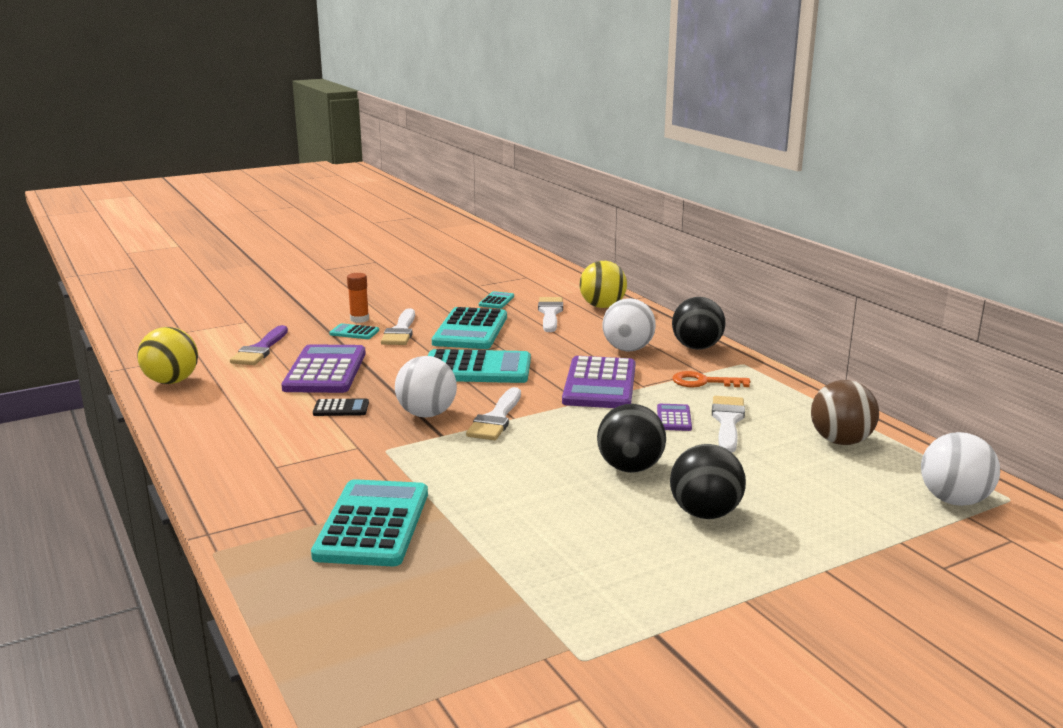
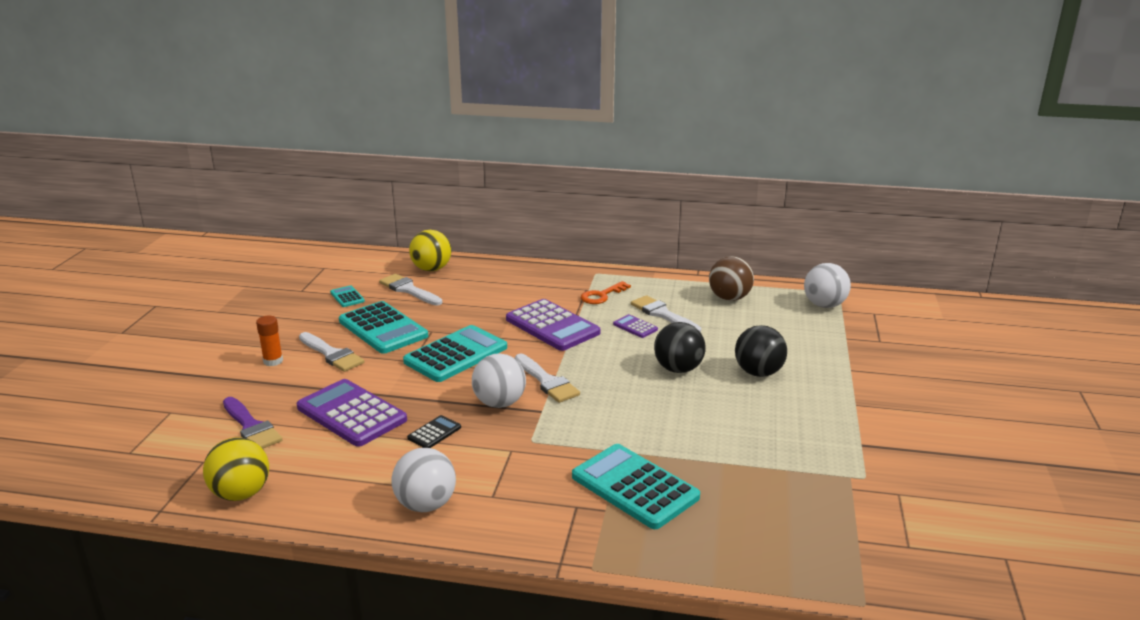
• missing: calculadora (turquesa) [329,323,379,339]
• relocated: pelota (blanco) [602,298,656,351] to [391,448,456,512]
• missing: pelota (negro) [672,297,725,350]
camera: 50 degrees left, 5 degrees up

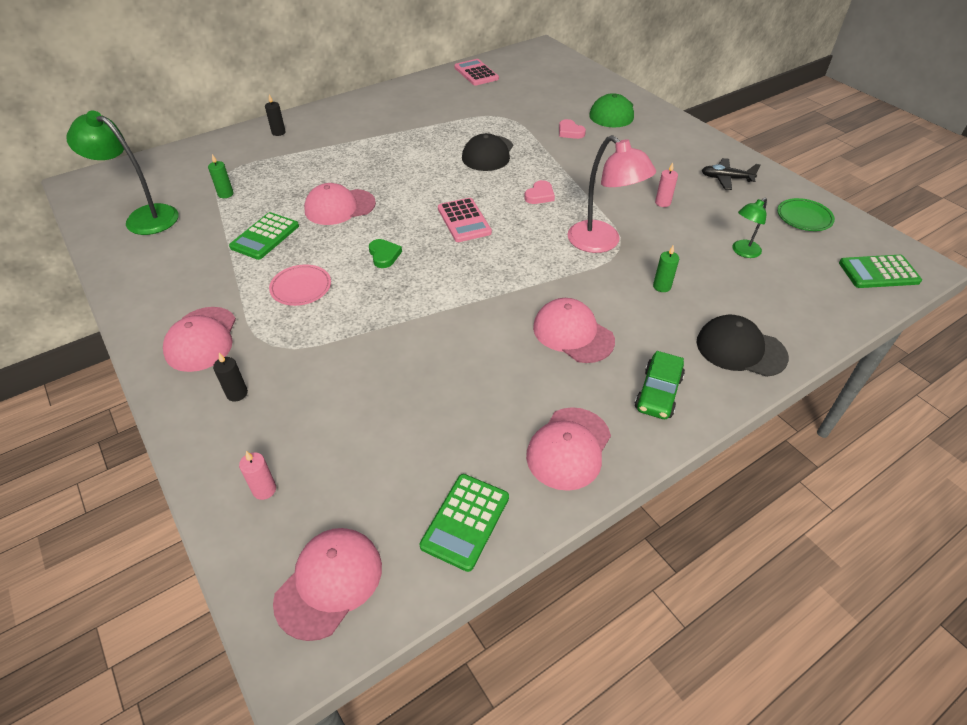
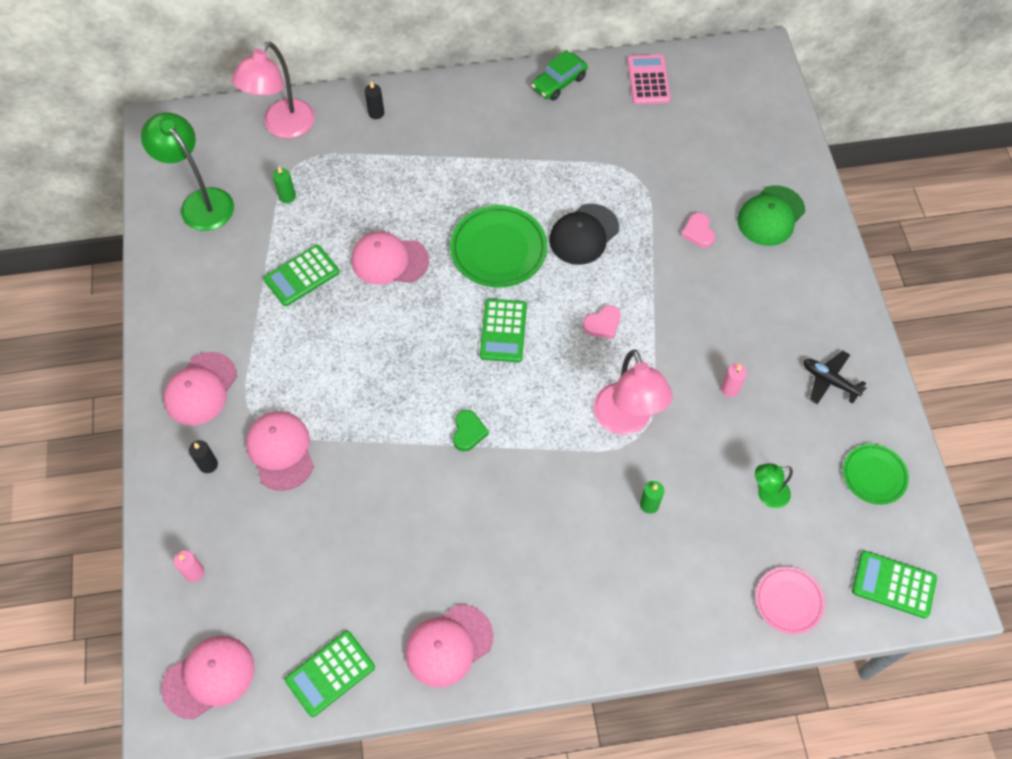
• relocated: plato (rosa) [269,264,331,306] to [756,567,825,634]
• relocated: corazón (verde) [369,239,402,268] to [453,410,489,451]
• colour: calculadora (rosa) [438,198,492,242] to calculadora (verde) [480,299,527,362]
• relocated: gorra (rosa) [533,298,615,363] to [246,411,314,491]
• relocated: coche (verde) [635,351,685,419] to [531,50,588,101]
• missing: gorra (negro) [697,315,789,377]
• appeared: lámpara (rosa) [232,42,315,138]
• appeared: plato (verde) [450,205,547,288]
camera: 25 degrees right, 15 degrees up

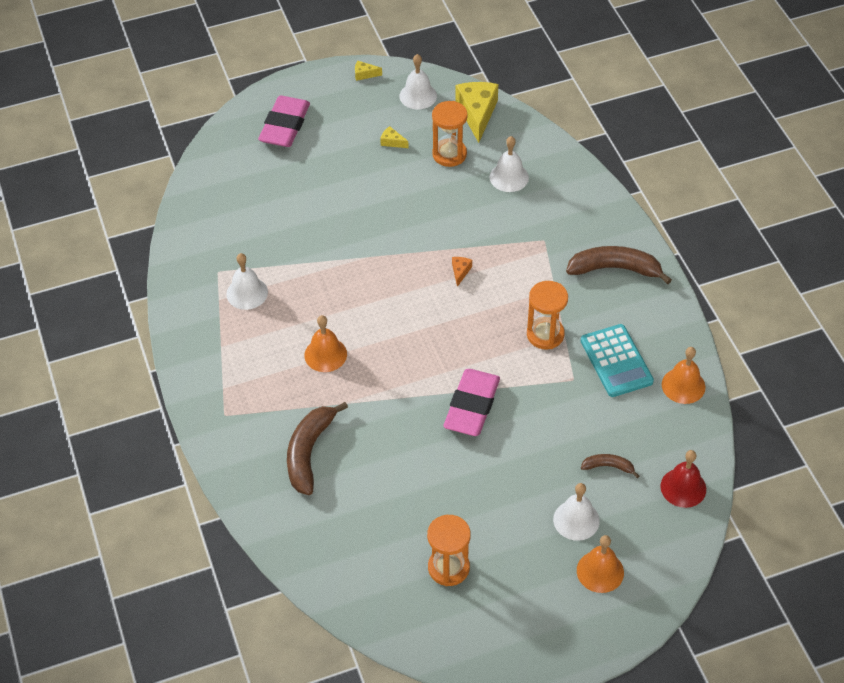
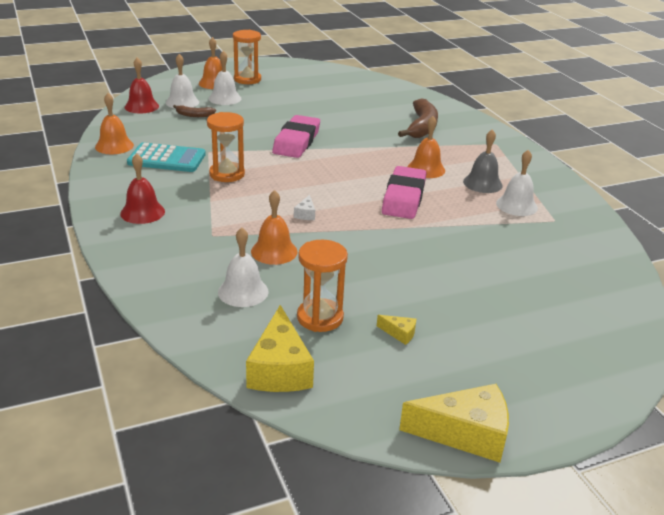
• relocated: goma de borrar (rosa) [258,96,310,147] to [382,166,426,219]
• size: queso (amarillo) [355,60,382,81] = [399,384,509,463] x2.25
• relocated: campana (blanco) [399,54,437,109] to [166,54,199,109]
• relocated: reloj de arena (naranja) [427,515,471,586] to [233,30,261,84]
• colour: queso (naranja) [452,257,472,287] to queso (blanco) [294,195,315,220]
• exchanged: plátano (marrón) [566,246,672,284] to campana (rojo) [120,153,165,224]
• spun: calculadora (turquesa) [581,324,654,397] = [127,142,206,172] 120 degrees clockwise
• appeared: campana (naranja) [251,190,297,265]
• appeared: campana (gris) [463,129,503,193]
camera: 175 degrees right, 20 degrees down

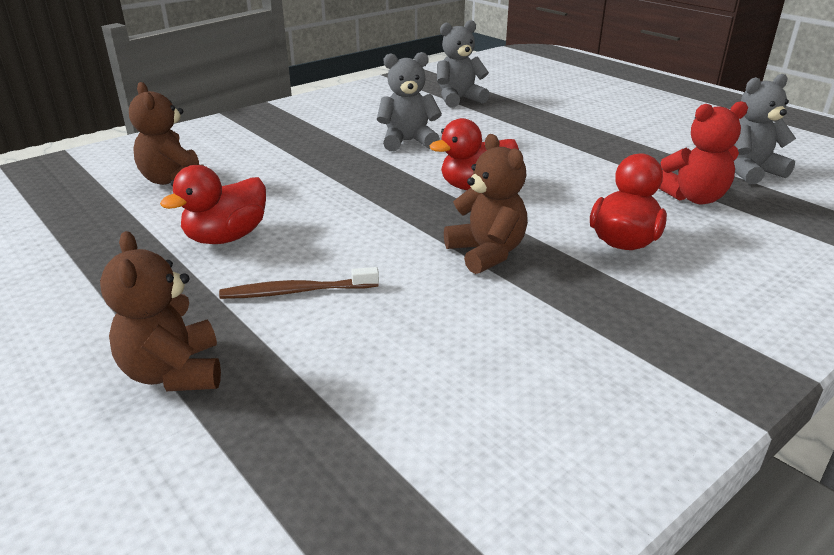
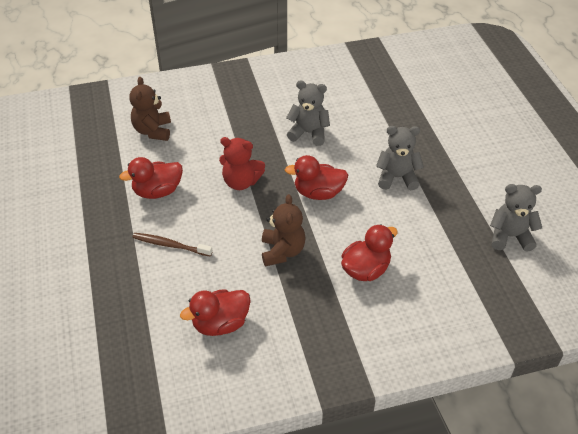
• missing: osito (marrón) [100,231,221,391]
• relocated: osito (gris) [437,20,490,108] to [376,126,424,190]
• relocated: osito (rojo) [659,101,748,204] to [219,137,265,190]
• appeared: pato (rojo) [180,289,251,336]
camera: 25 degrees right, 15 degrees up

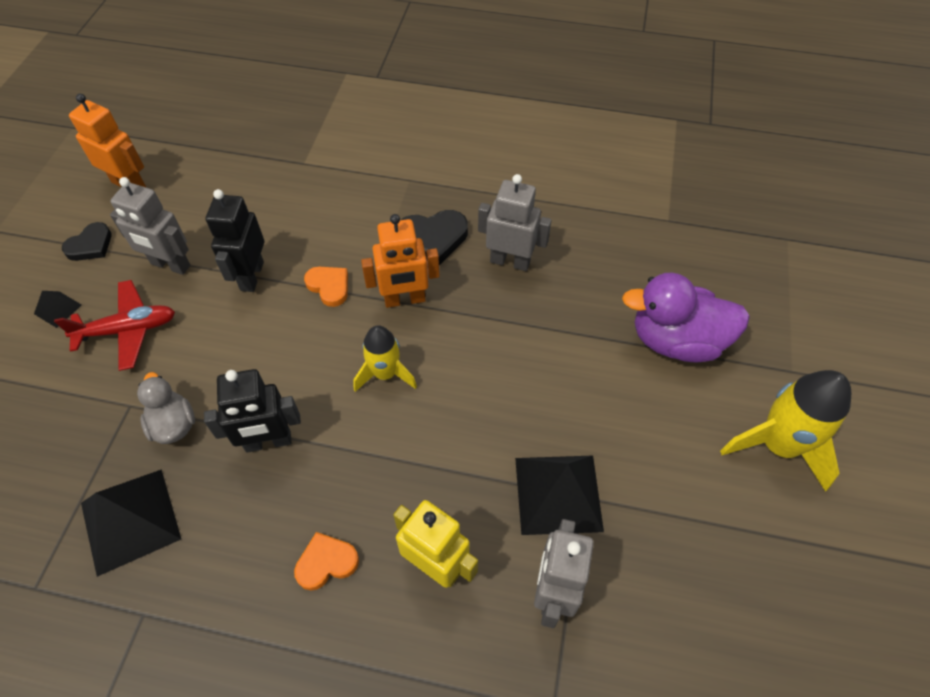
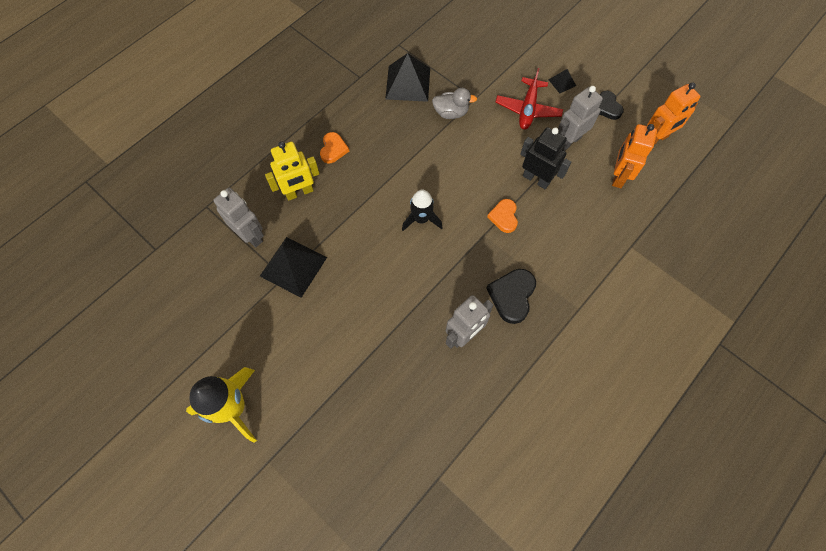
• missing: robot (negro) [204,369,301,453]
• spun: corazón (naranja) [304,267,348,307] = [487,199,518,233] 105 degrees clockwise
• colour: cohete (amarillo) [353,325,417,392] to cohete (negro) [402,189,443,231]
• relocated: robot (naranja) [361,214,440,308] to [612,124,657,188]
• missing: pato (morado) [622,273,750,362]
camera: 120 degrees right, 10 degrees up

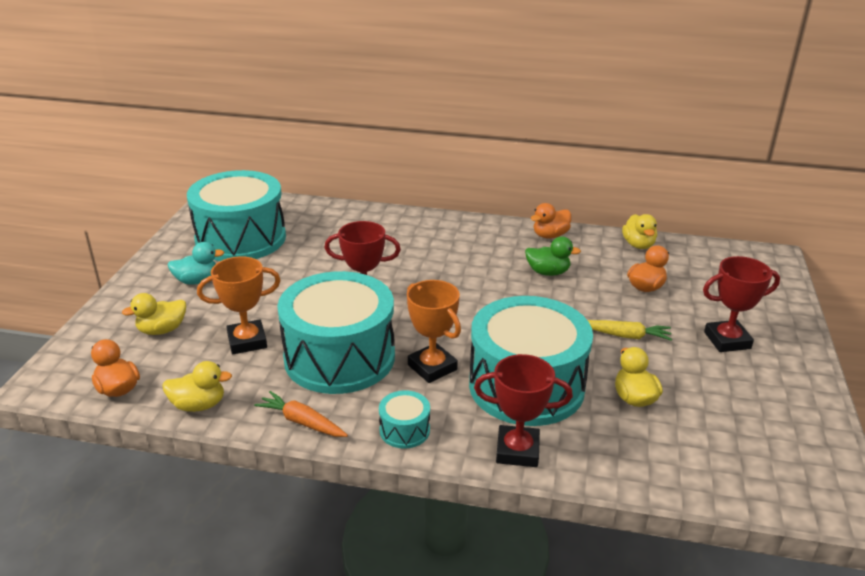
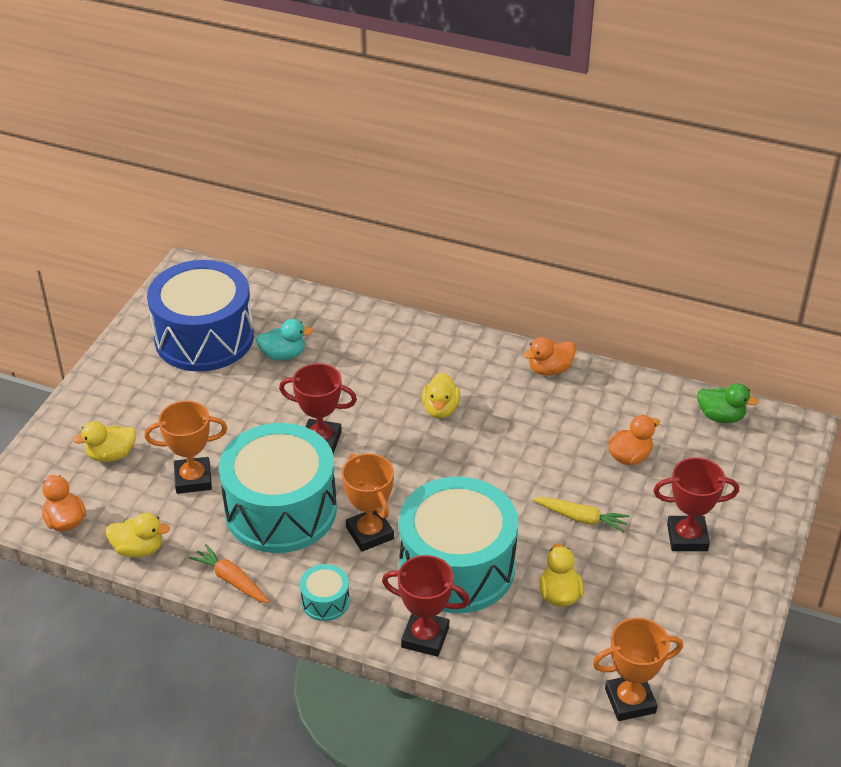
• relocated: pato (turquesa) [168,242,224,285] to [256,319,313,360]
• colour: tambor (turquesa) [187,170,286,261] to tambor (azul) [147,260,254,372]
• relocated: pato (verde) [525,236,581,276] to [697,383,758,423]
• relocated: pato (amarillo) [622,214,657,249] to [422,372,460,419]
• appeared: trofeo (naranja) [593,617,683,721]
camera: 10 degrees right, 10 degrees up

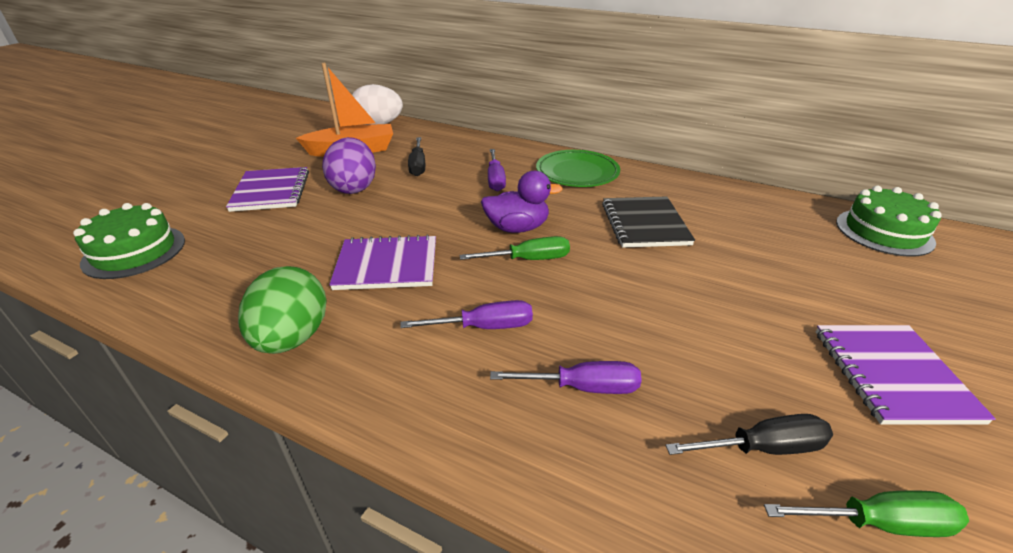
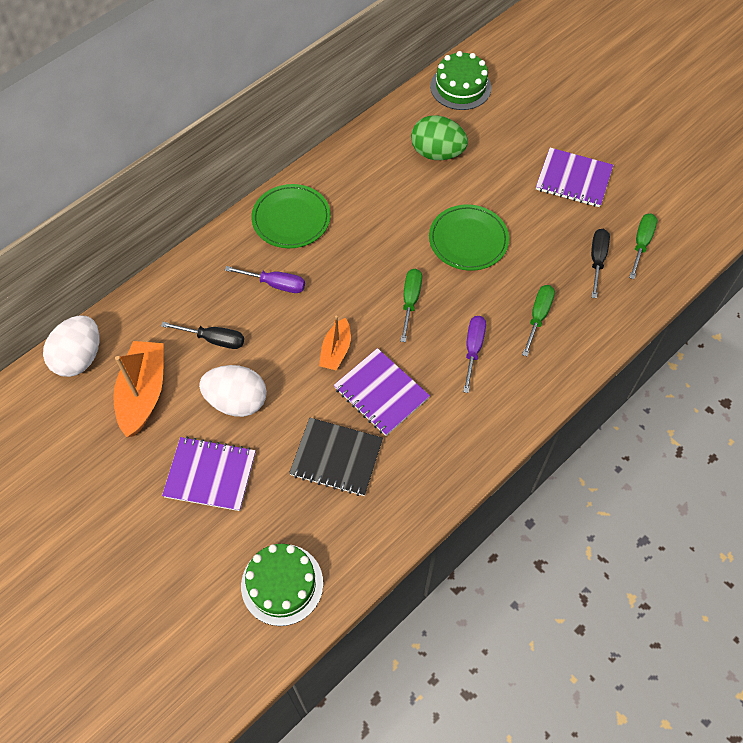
• relocated: huevo (verde) [238,266,327,354] to [411,115,468,160]
• colour: huevo (morado) [322,137,376,194] to huevo (blanco) [199,365,267,417]
• spun: cuaderno (morado) [329,234,436,290] = [334,348,430,436] 60 degrees counterclockwise
• missing: pato (morado) [481,171,563,233]
• colour: destornillador (morado) [490,361,642,394] to destornillador (verde) [522,285,555,356]
• relocated: cuaderno (negro) [602,196,695,248] to [289,418,383,496]
• appeared: barco (naranja) [319,316,351,370]
• appeared: plato (verde) [429,205,509,271]
camera: 70 degrees left, 25 degrees up

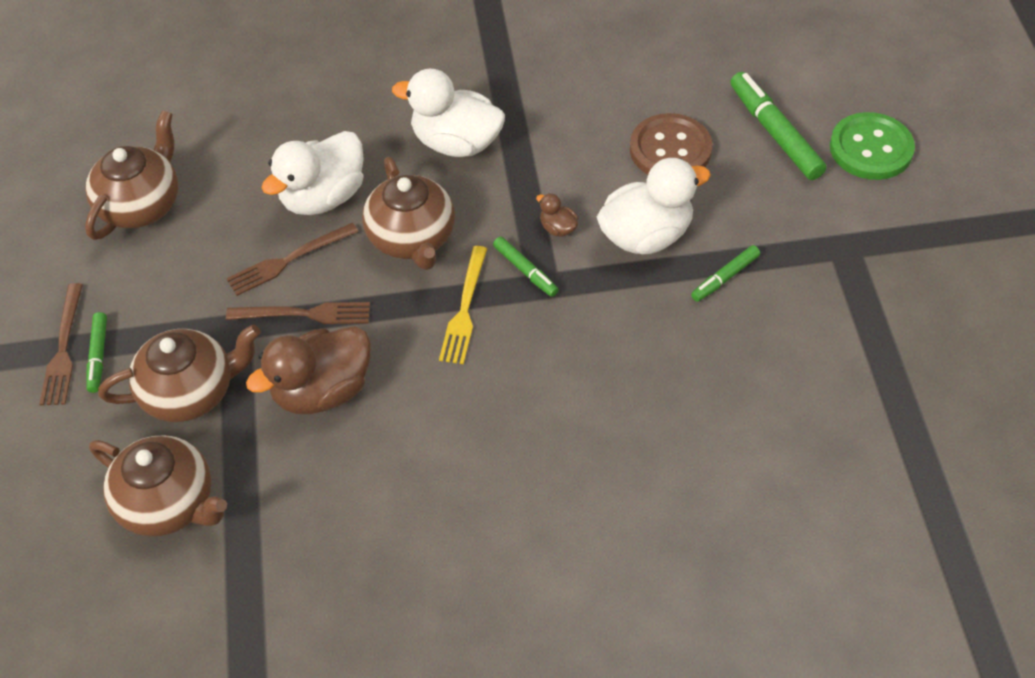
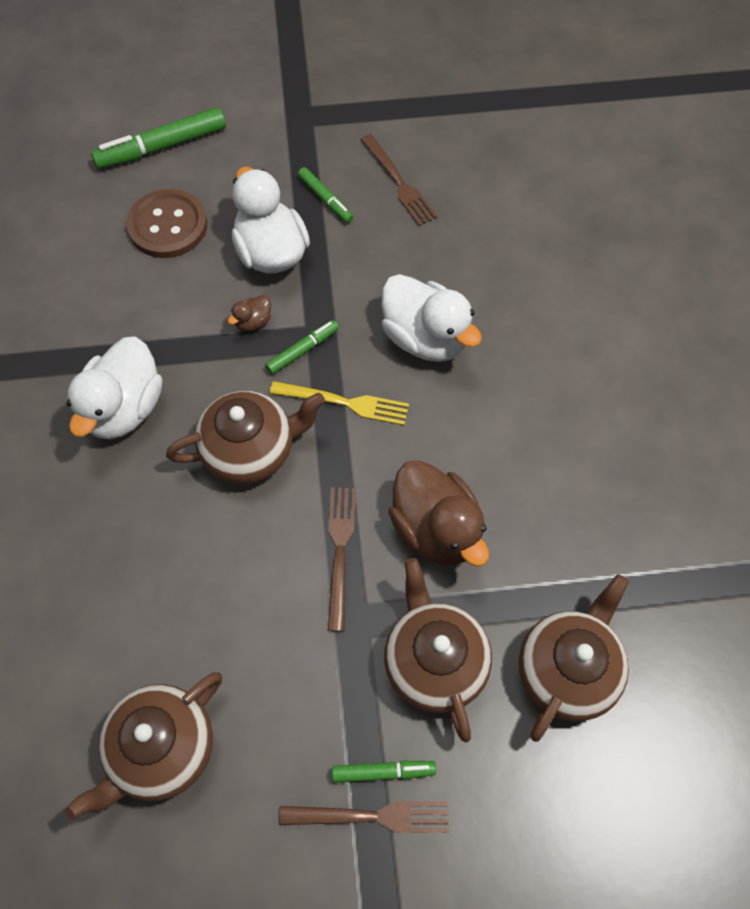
• spun: tetera (marrón) [85,110,178,240] = [65,672,222,820] 75 degrees counterclockwise
• relocated: tenedor (marrón) [226,223,359,296] to [361,134,437,226]
• relocated: pato (blanco) [262,131,364,215] to [381,274,482,362]
• missing: botón (verde) [830,112,915,180]
camera: 90 degrees left, 10 degrees up

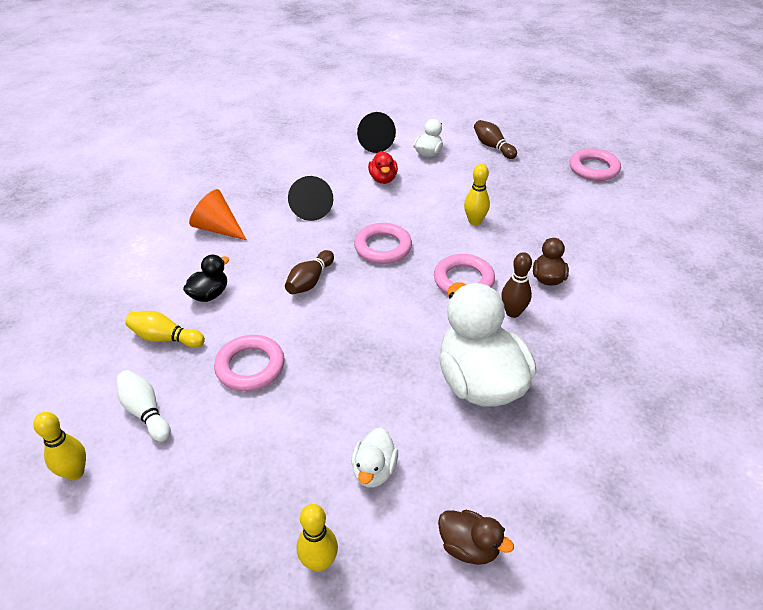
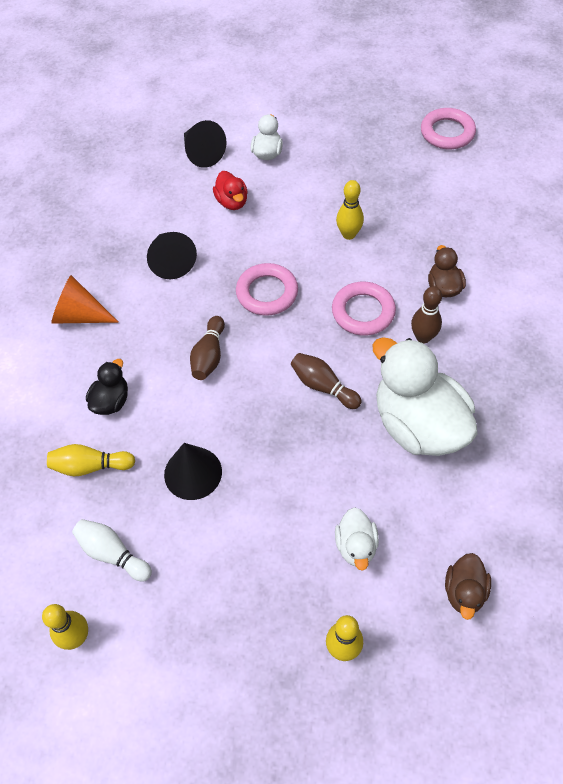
• exchanged: anillo (rosa) [214,335,284,391] to cono (negro) [164,443,222,500]
• spun: pato (marrón) [438,510,514,565] = [445,553,491,620] 90 degrees clockwise
• relocated: bolo (marrón) [474,120,517,159] to [291,353,362,409]
camera: 15 degrees left, 15 degrees up

